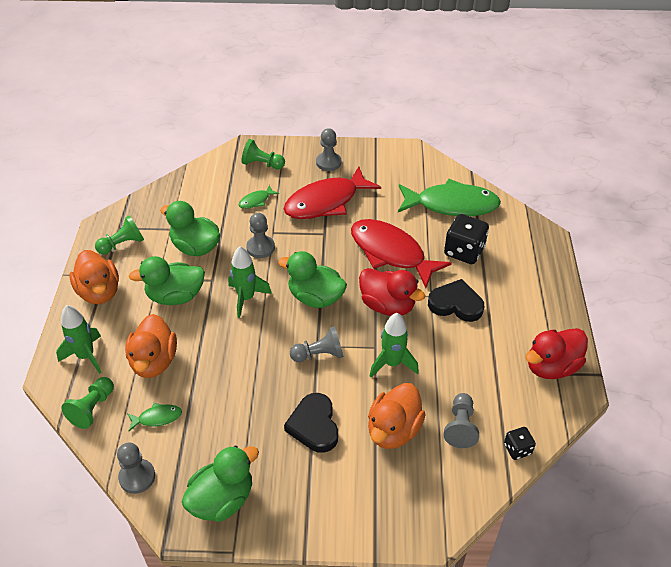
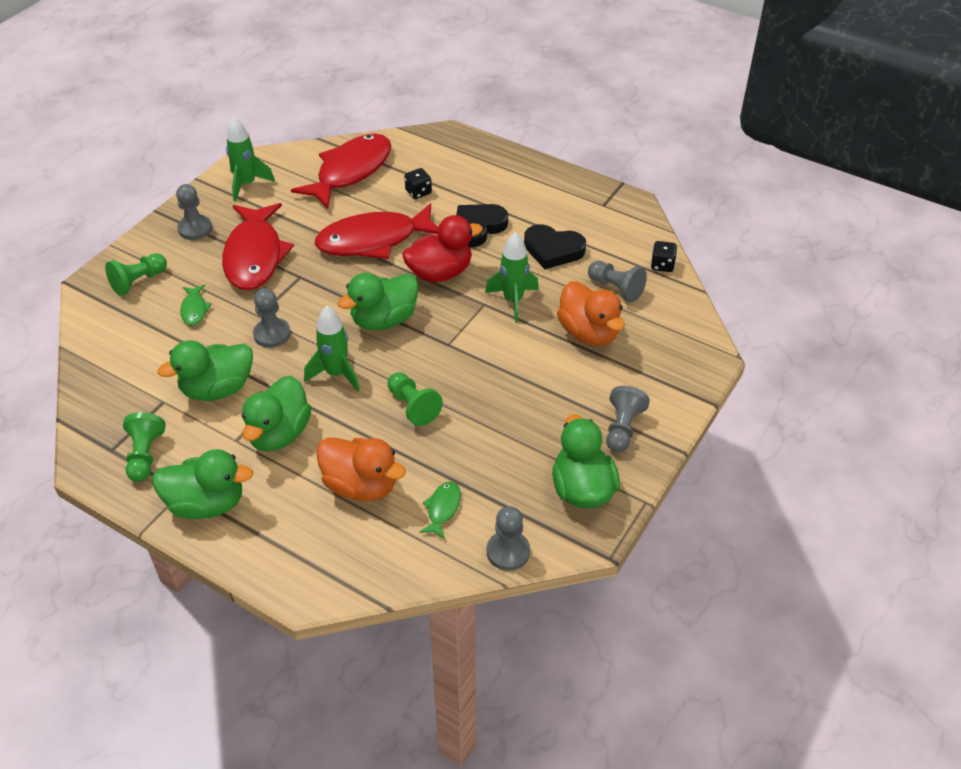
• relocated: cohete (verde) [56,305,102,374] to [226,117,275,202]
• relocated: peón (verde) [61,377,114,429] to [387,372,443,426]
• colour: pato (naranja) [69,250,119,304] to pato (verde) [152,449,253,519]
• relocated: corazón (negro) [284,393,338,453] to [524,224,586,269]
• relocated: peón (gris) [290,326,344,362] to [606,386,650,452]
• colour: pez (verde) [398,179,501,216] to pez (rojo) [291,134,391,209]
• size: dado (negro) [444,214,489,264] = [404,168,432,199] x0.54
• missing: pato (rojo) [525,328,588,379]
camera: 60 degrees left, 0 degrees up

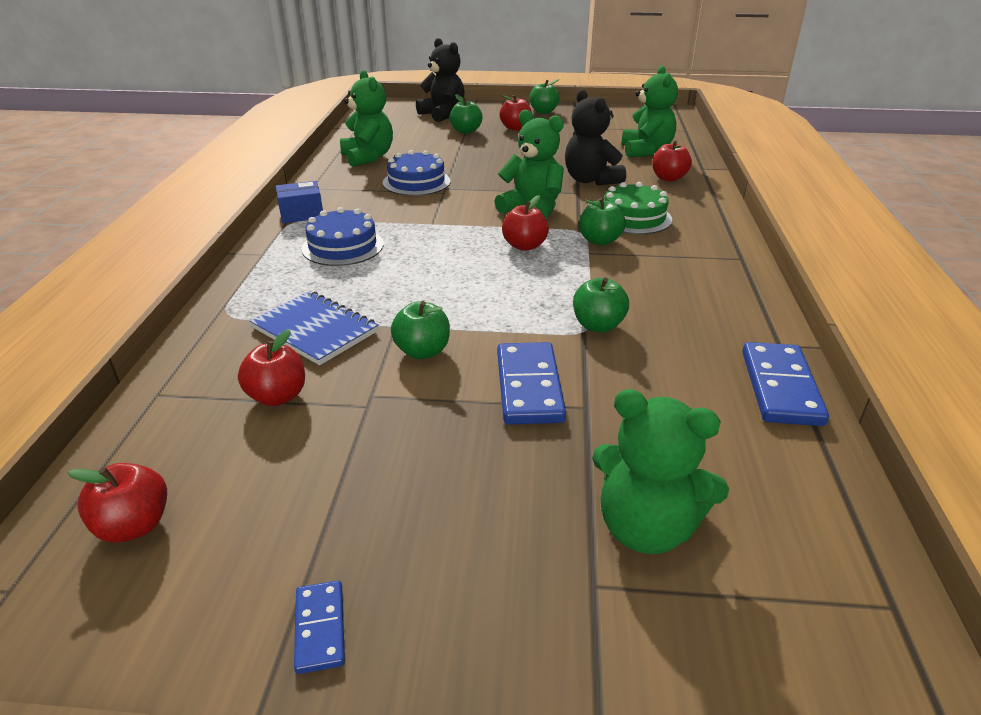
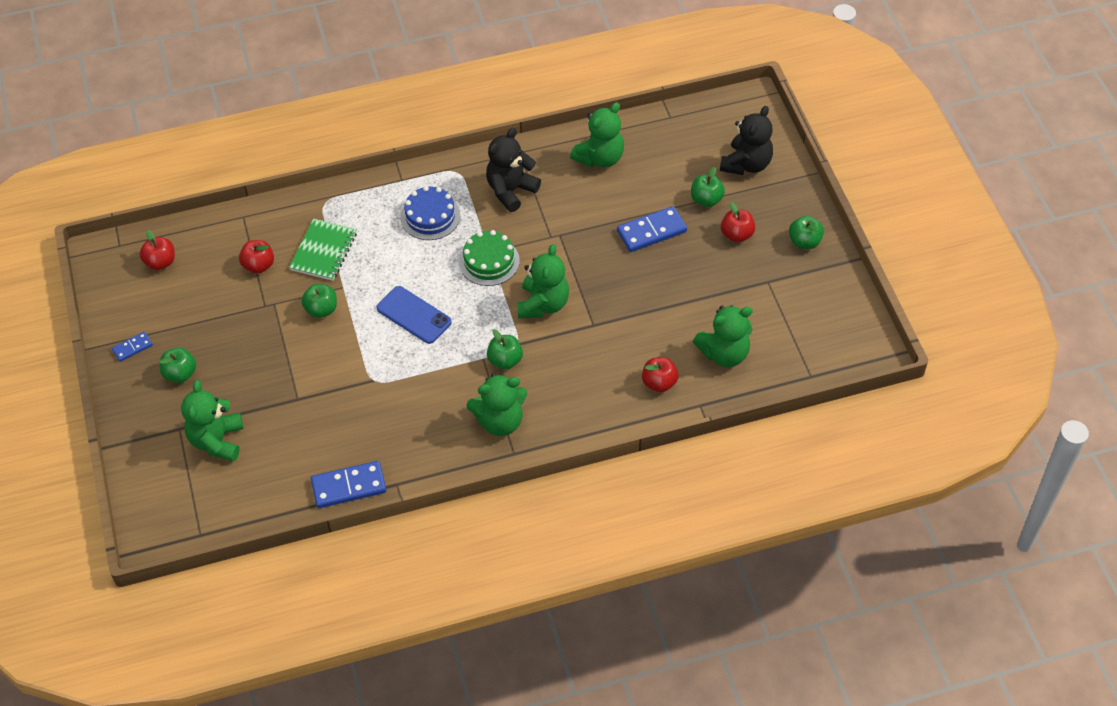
• colour: cuaderno (azul) [250,291,378,365] to cuaderno (verde) [289,219,357,281]
• missing: caja (azul) [276,181,323,223]
• missing: tarta (azul) [383,150,451,196]
• relocated: ficha de dominó (azul) [497,342,566,425] to [617,206,687,252]
• missing: manzana (rojo) [502,195,549,251]
• relocated: osito (negro) [565,89,626,186] to [486,127,541,212]
• relocated: manzana (verde) [573,277,629,332] to [159,347,196,383]
• relocated: tarta (verde) [604,182,672,234] to [459,230,520,286]
• appeared: móvil (azul) [376,286,452,344]
• appeared: osito (verde) [466,373,527,436]
camera: 70 degrees right, 20 degrees up

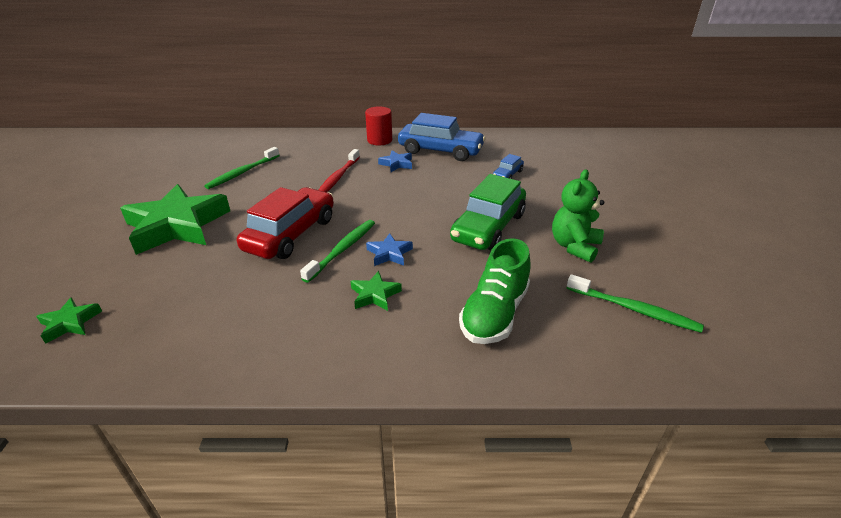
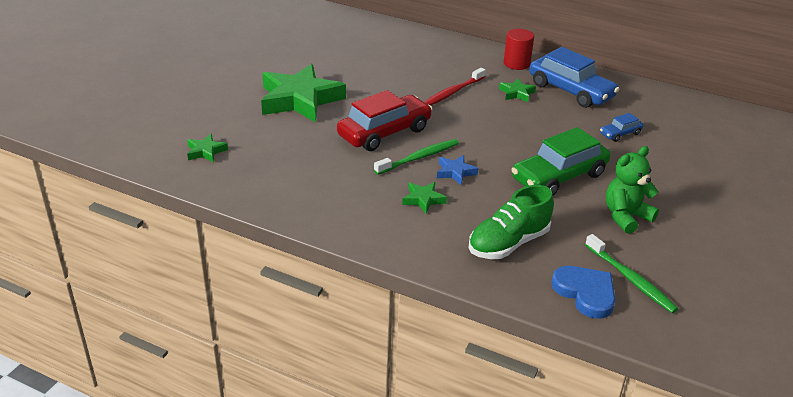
• missing: cepillo de dientes (verde) [204,147,280,189]
• colour: estrella (azul) [378,151,412,172] to estrella (verde) [499,79,536,102]
• appeared: corazón (azul) [551,266,615,319]
camera: 25 degrees right, 0 degrees up

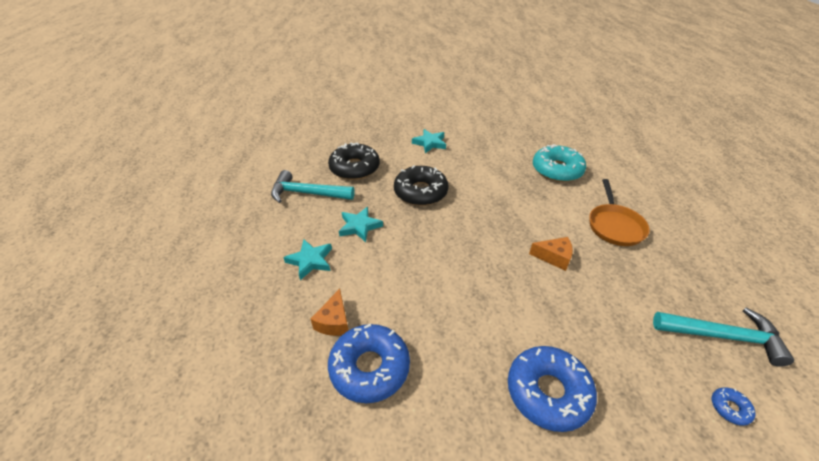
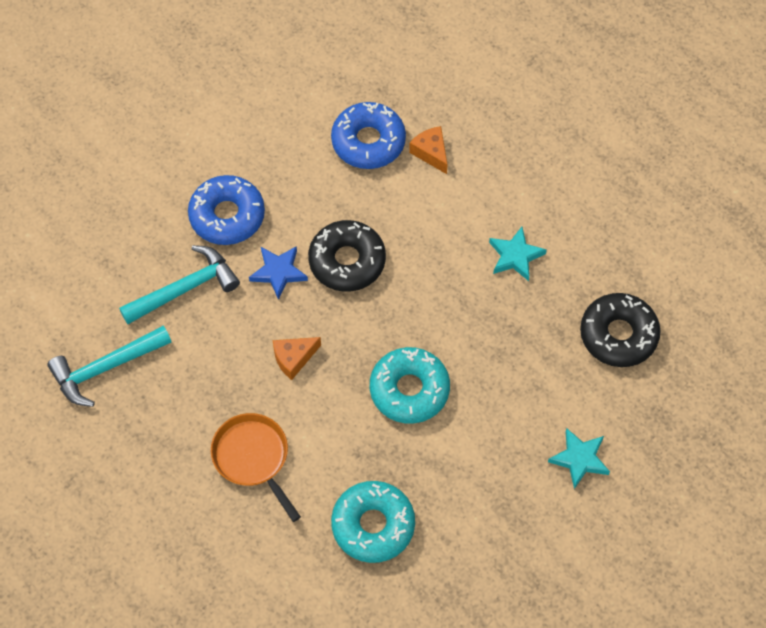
• relocated: martillo (turquesa) [271,170,355,203] to [119,245,240,324]
• missing: estrella (turquesa) [283,240,332,280]
• relocated: rosquilla (negro) [394,165,449,206] to [308,220,386,292]
• missing: rosquilla (azul) [712,387,755,426]
• appeared: estrella (azul) [249,246,308,300]
• appeared: rosquilla (turquesa) [370,347,450,424]
camera: 140 degrees right, 20 degrees up

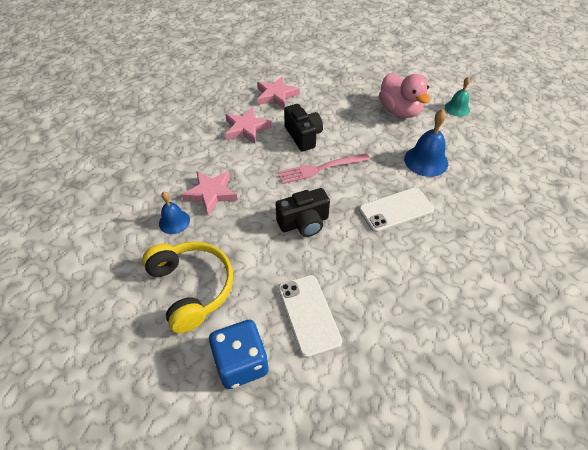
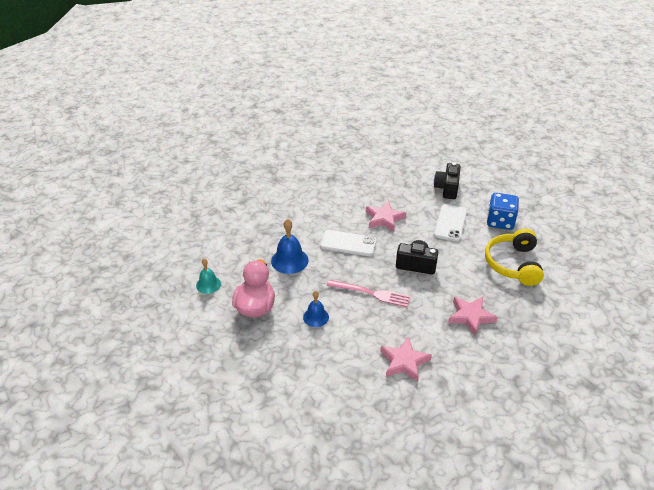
• relocated: campana (azul) [159,192,190,234] to [303,291,329,327]
• relocated: estrella (rosa) [257,77,300,108] to [366,201,406,232]
• relocated: cámara (negro) [284,104,323,151] to [434,162,461,199]
camera: 145 degrees left, 10 degrees down

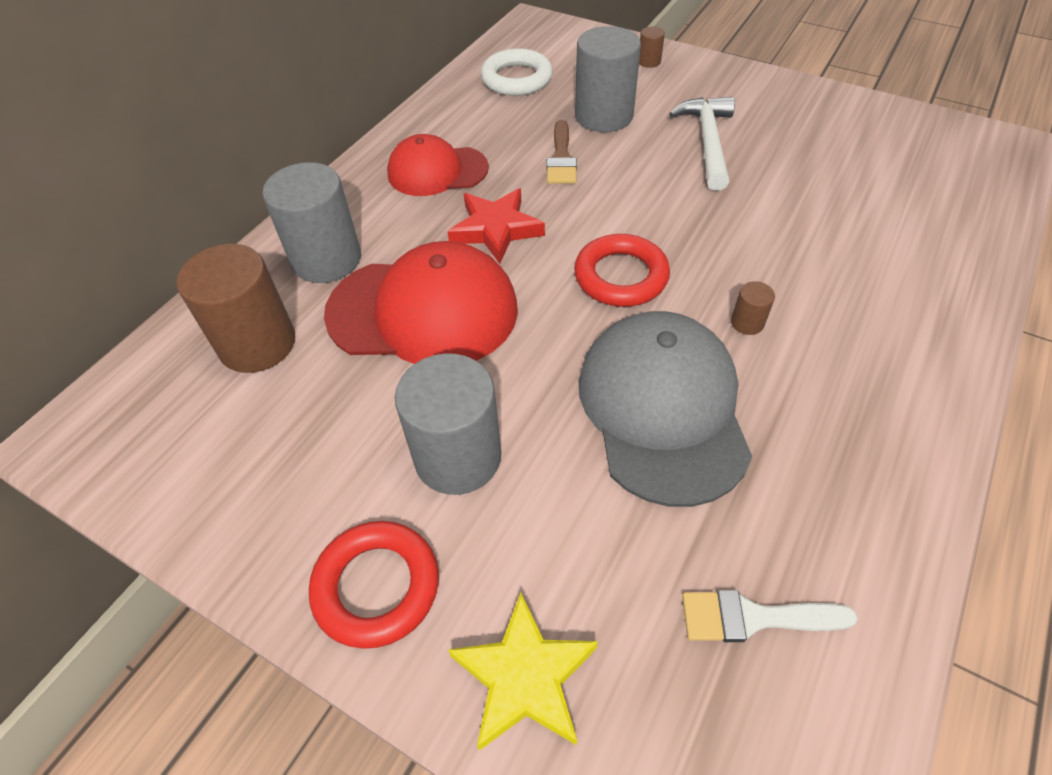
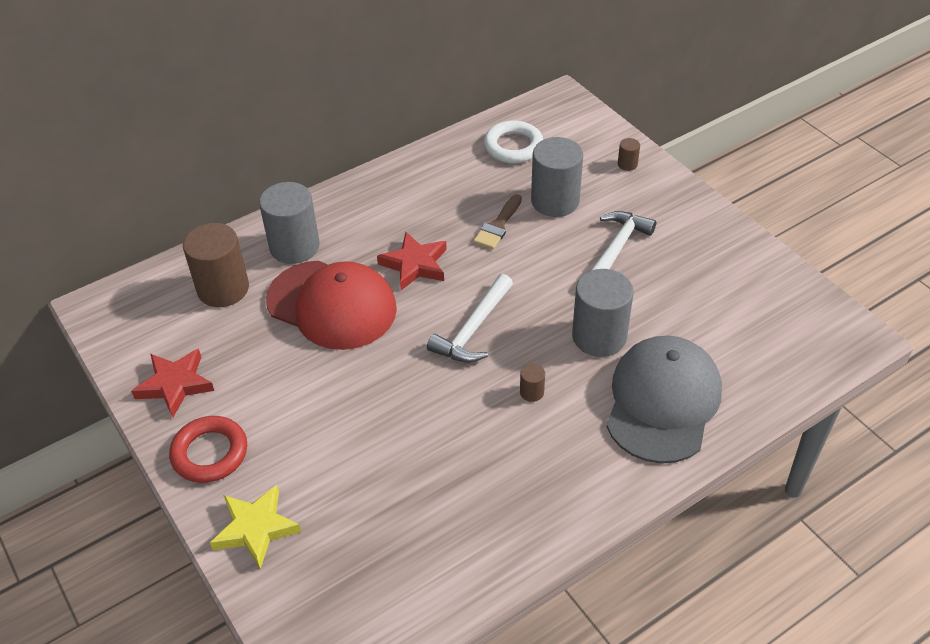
• missing: gorra (rojo) [387,134,489,196]
• relocated: cilindro (gris) [395,353,501,495] to [572,269,634,357]
• exchanged: anillo (rojo) [574,234,670,307] to martillo (blanco) [427,274,513,363]
• relocated: gorra (gris) [579,311,752,507] to [606,335,722,464]
• missing: pincel (blanco) [682,590,857,642]
• appeared: estrella (rojo) [131,349,214,417]
camera: 25 degrees right, 5 degrees down

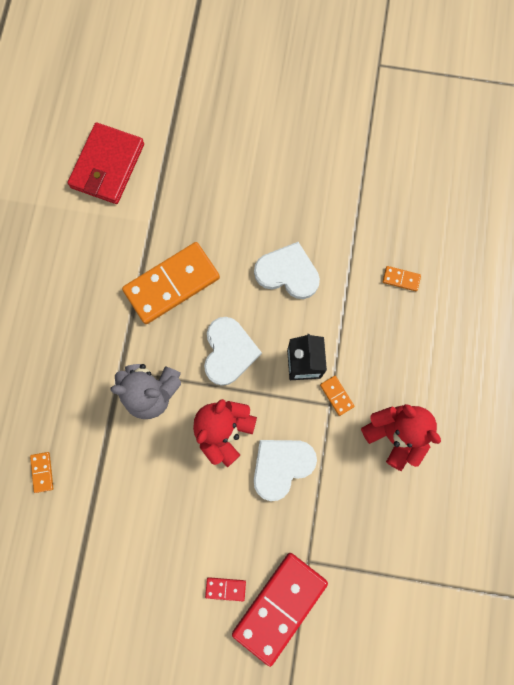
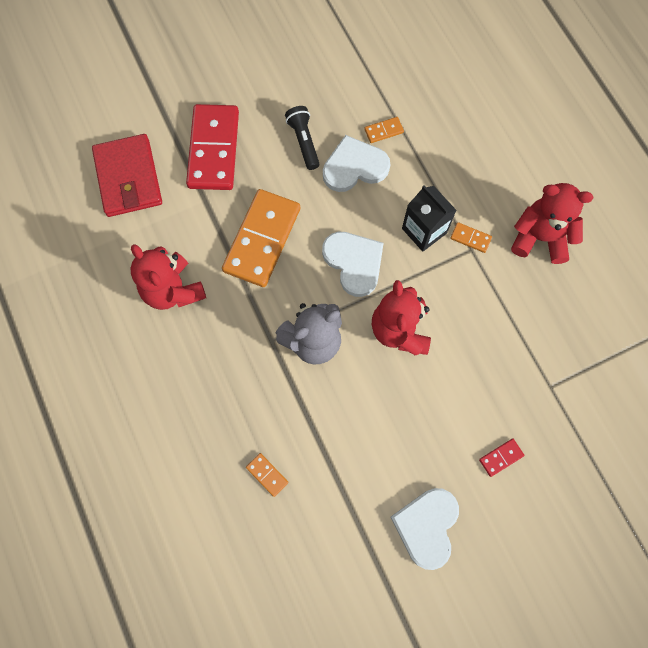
• relocated: ficha de dominó (rojo) [232,553,328,667] to [186,104,239,190]
• relocated: corazón (blanco) [254,440,317,501] to [391,488,459,570]
• relocated: ficha de dominó (naranja) [382,266,421,291] to [364,117,404,143]
• appeared: osito (rojo) [131,244,206,310]
• appeared: lámpara de mano (negro) [285,106,319,170]
camera: 35 degrees left, 5 degrees down

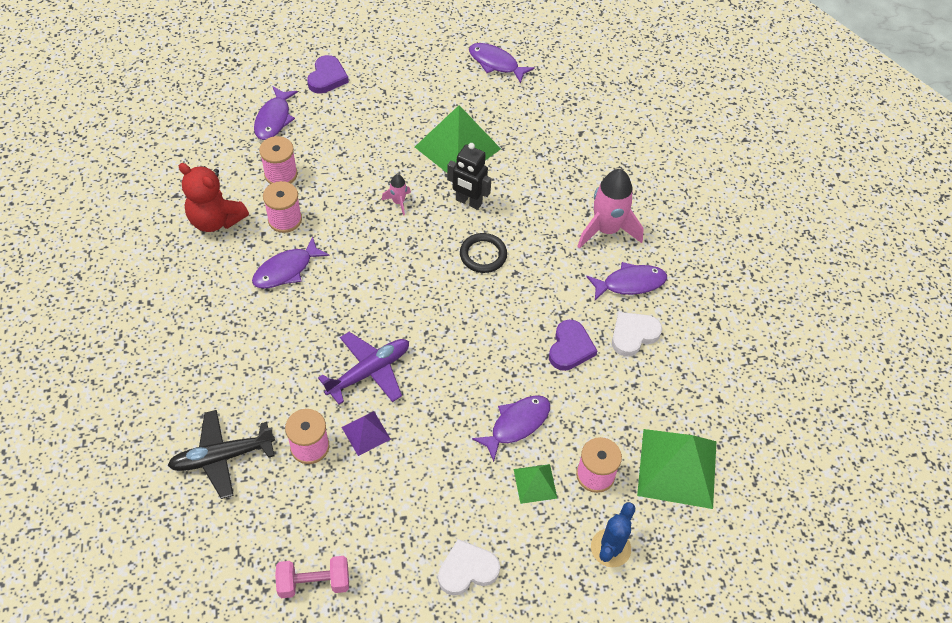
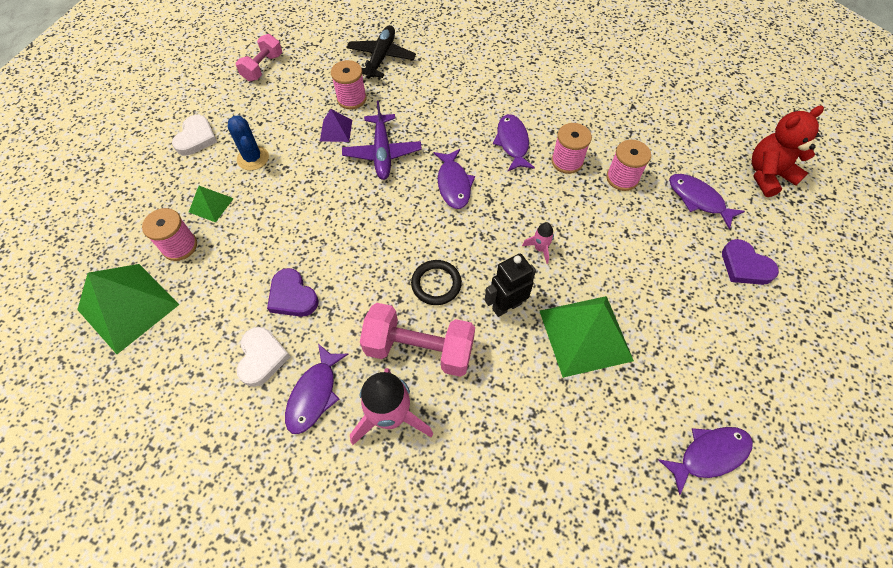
• relocated: osito (rojo) [179,163,249,232] to [752,105,824,197]
• relocated: pez (morado) [472,395,550,462] to [433,149,475,209]
• relocated: cactus (azul) [591,502,635,567] to [227,115,269,170]
• appeared: mancuerna (rosa) [360,303,475,377]
camera: 125 degrees right, 5 degrees up

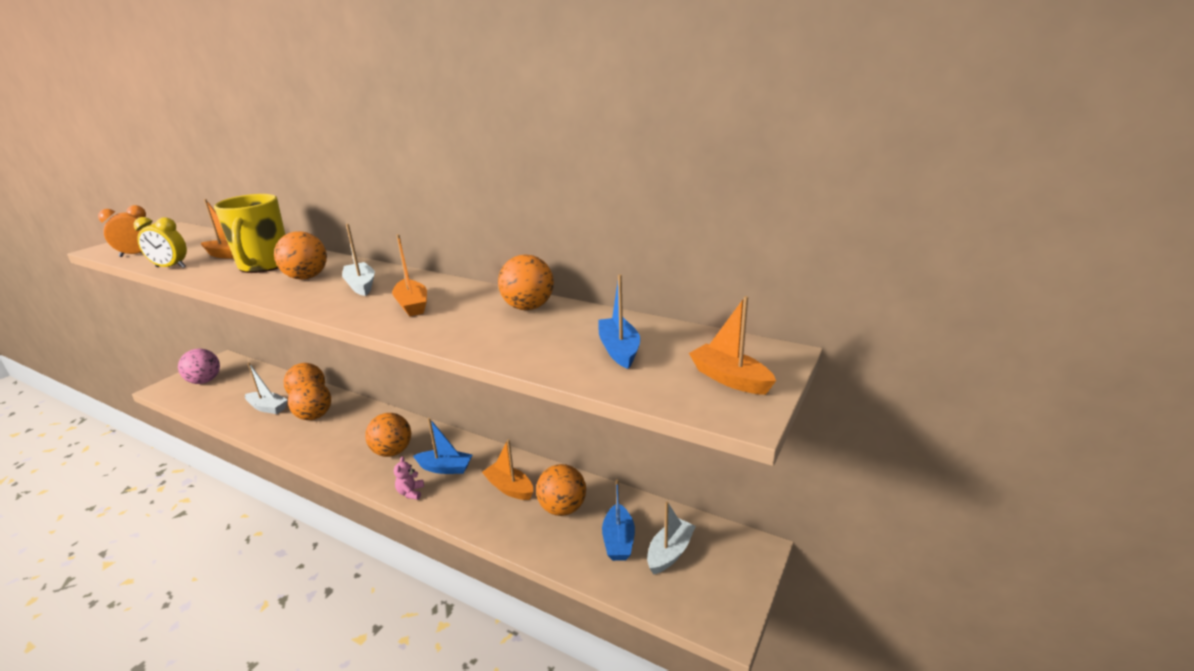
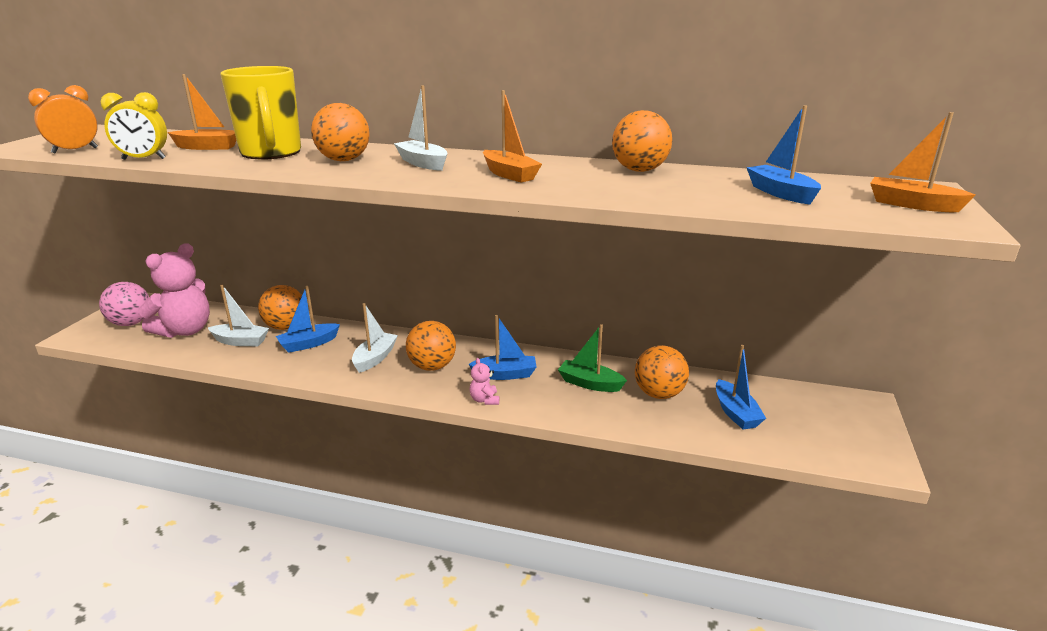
• exchanged: pelota (naranja) [288,381,331,420] to barco (azul) [276,286,340,353]
• colour: barco (naranja) [482,439,533,500] to barco (verde) [558,324,627,392]
• relocated: barco (blanco) [647,502,696,575] to [352,303,398,373]
• appeared: osito (rosa) [138,243,210,338]
camera: 15 degrees left, 0 degrees up

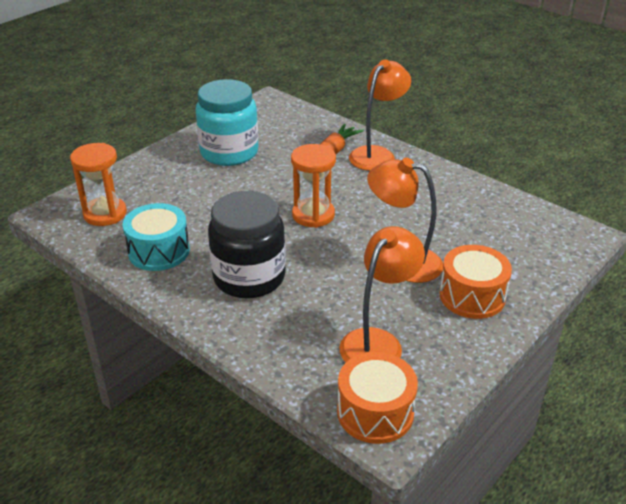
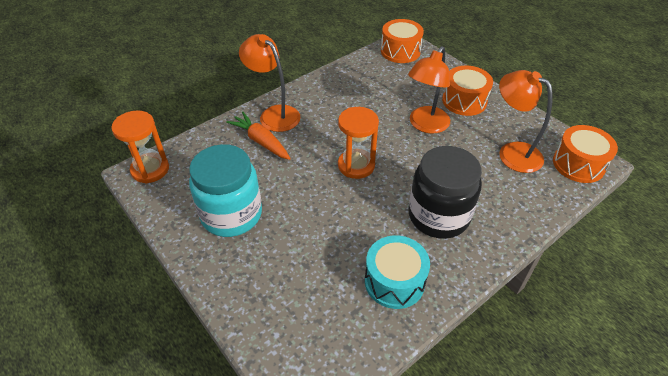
• relocated: reloj de arena (naranja) [70,143,127,226] to [111,111,169,184]
• appeared: tambor (naranja) [381,19,424,63]
camera: 80 degrees left, 10 degrees up

